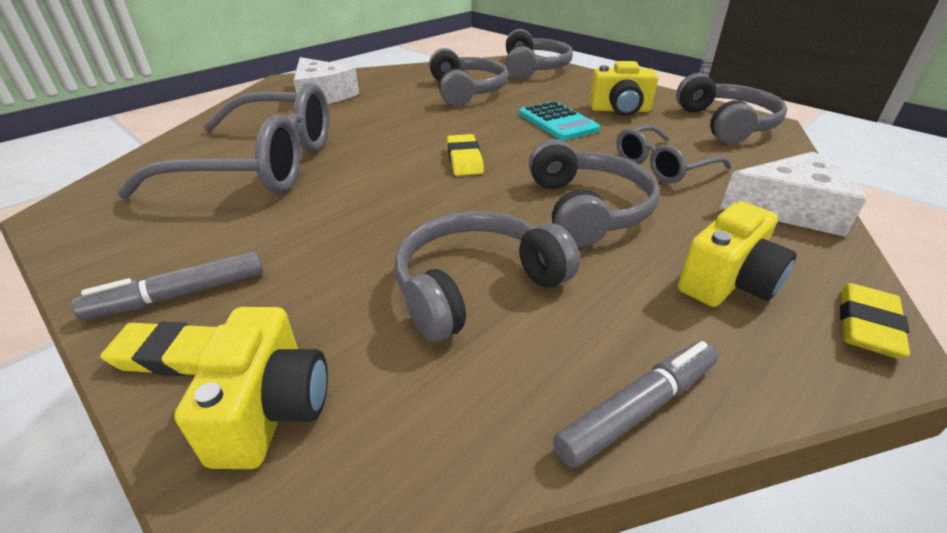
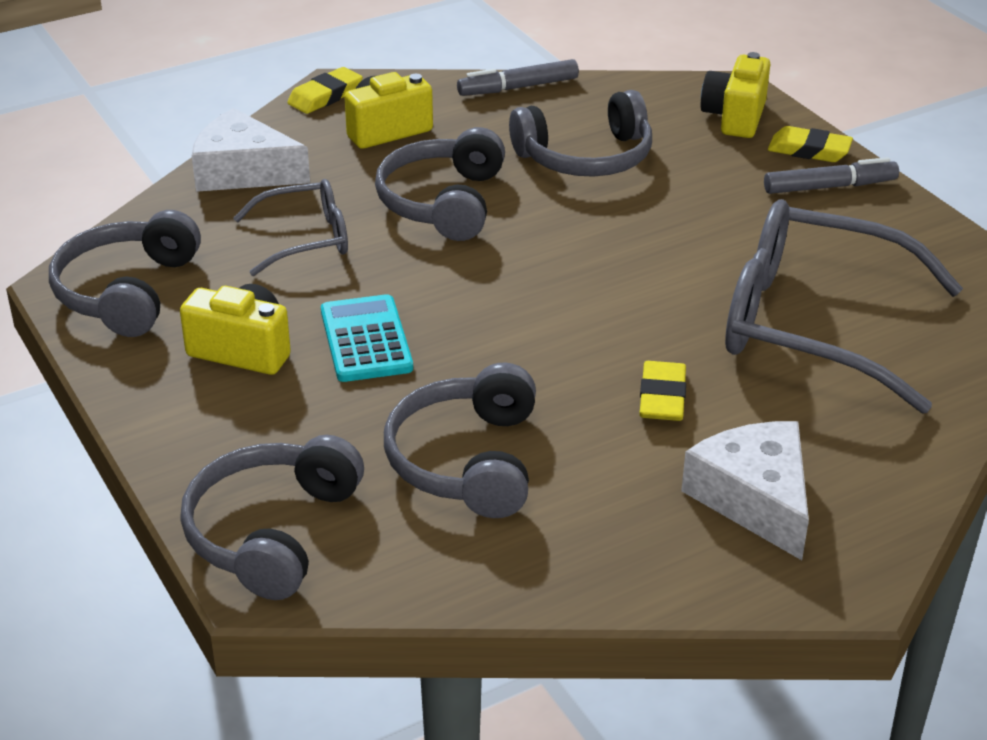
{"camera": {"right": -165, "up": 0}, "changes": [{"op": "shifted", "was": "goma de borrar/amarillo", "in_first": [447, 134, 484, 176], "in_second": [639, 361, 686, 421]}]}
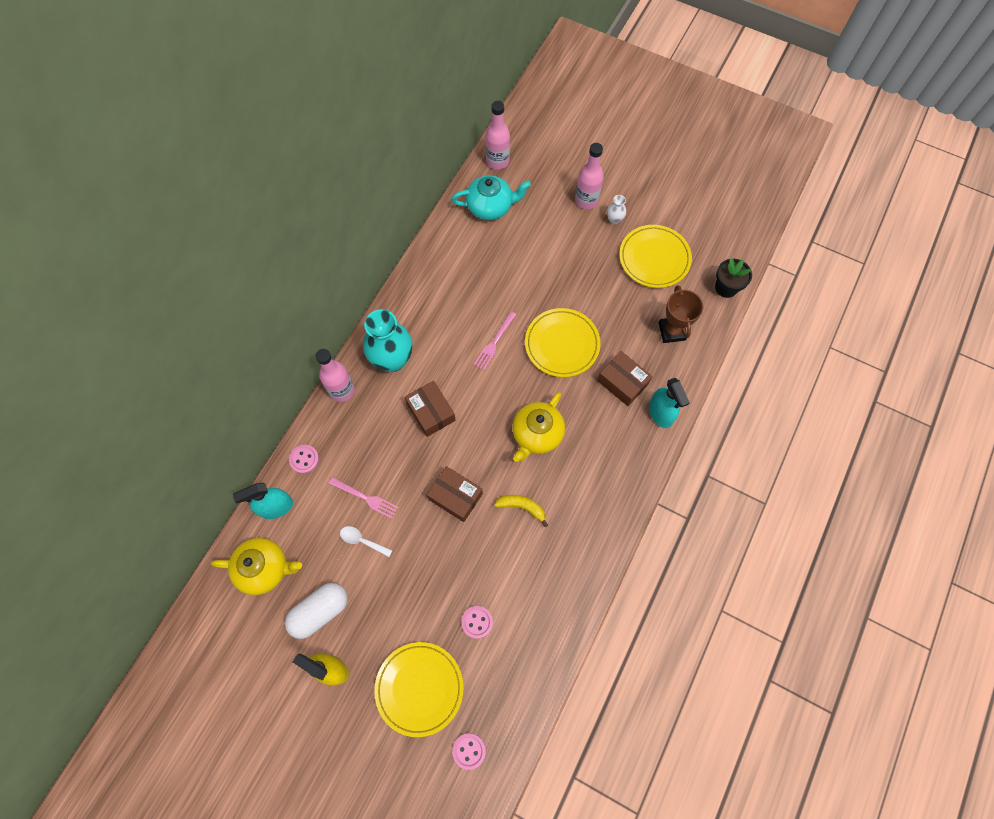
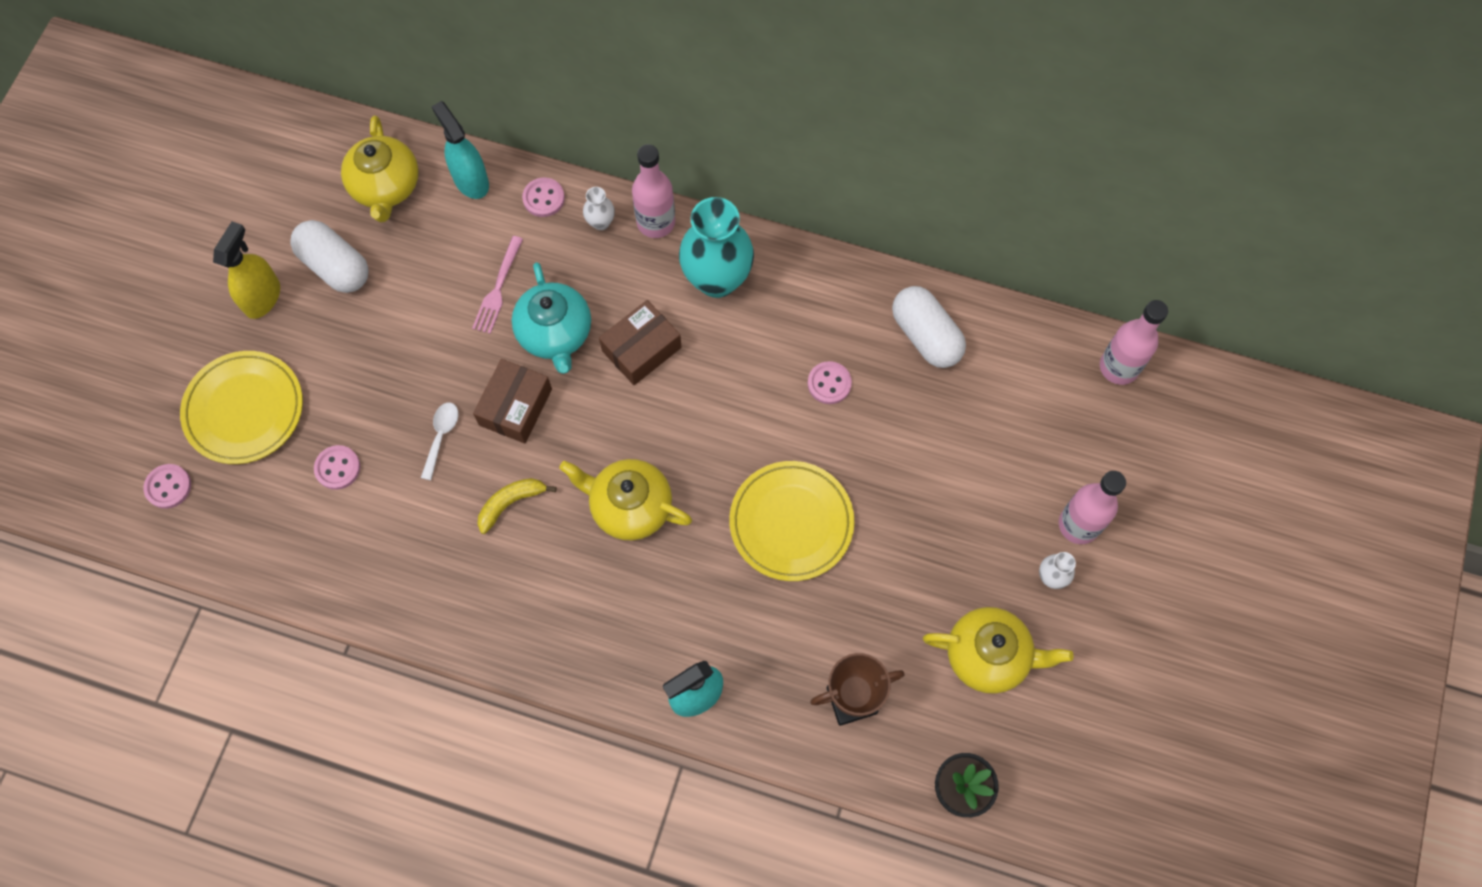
{"camera": {"right": 80, "up": 0}, "changes": [{"op": "shifted", "was": "cuchara/blanco", "in_first": [340, 526, 392, 557], "in_second": [421, 403, 458, 480]}, {"op": "rotated", "was": "plátano/amarillo", "in_first": [494, 495, 548, 527], "in_second": [477, 478, 557, 534], "clockwise": -135}, {"op": "shifted", "was": "tetera/turquesa", "in_first": [452, 175, 531, 220], "in_second": [512, 262, 591, 374]}, {"op": "new", "now": "florero/blanco", "in_second": [583, 187, 615, 230]}, {"op": "new", "now": "botón/rosa", "in_second": [808, 361, 852, 404]}, {"op": "new", "now": "cápsula/blanco", "in_second": [892, 286, 966, 368]}, {"op": "swapped", "was": "plato/amarillo", "now": "tetera/amarillo", "in_first": [619, 225, 692, 288], "in_second": [923, 607, 1074, 694]}, {"op": "gone", "was": "tenedor/rosa", "in_first": [474, 311, 517, 370]}, {"op": "gone", "was": "caja/marrón", "in_first": [597, 351, 653, 406]}]}
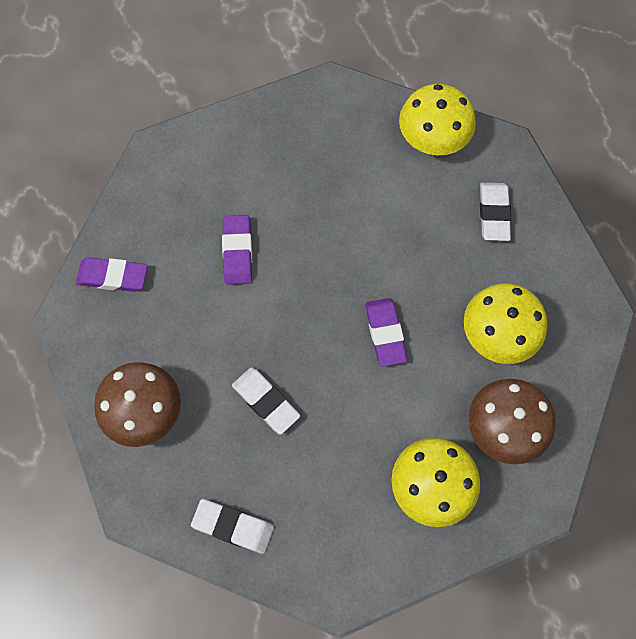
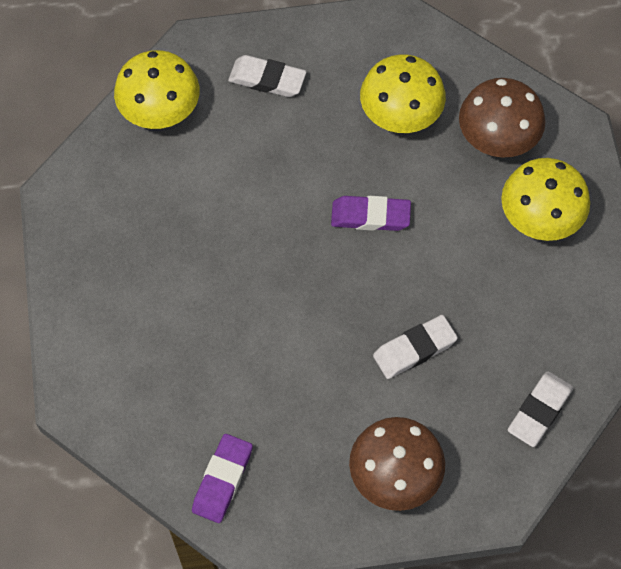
{"camera": {"right": -75, "up": -5}, "changes": [{"op": "gone", "was": "goma de borrar/morado", "in_first": [222, 215, 252, 285]}]}
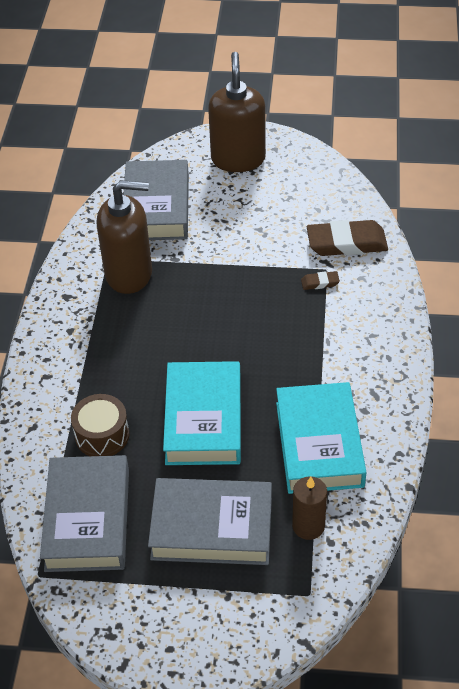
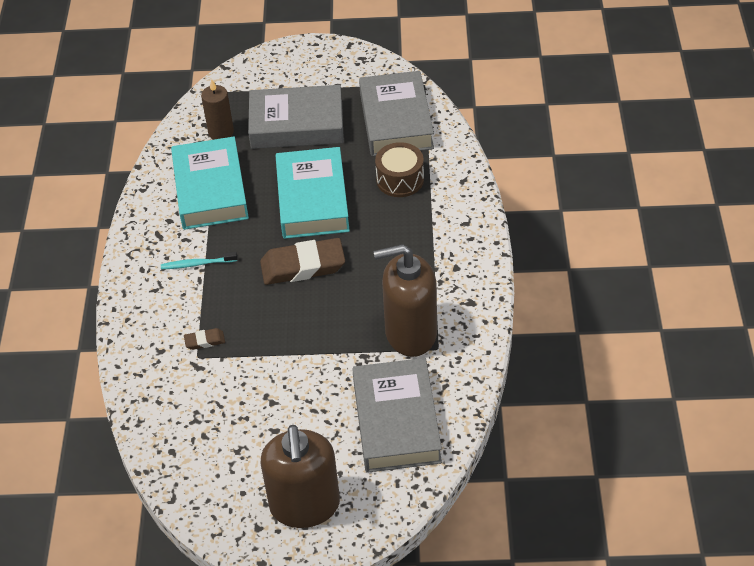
{"camera": {"right": 175, "up": 0}, "changes": [{"op": "new", "now": "cepillo de dientes/turquesa", "in_second": [161, 252, 237, 269]}, {"op": "shifted", "was": "goma de borrar/marrón", "in_first": [307, 220, 388, 256], "in_second": [260, 238, 345, 285]}]}
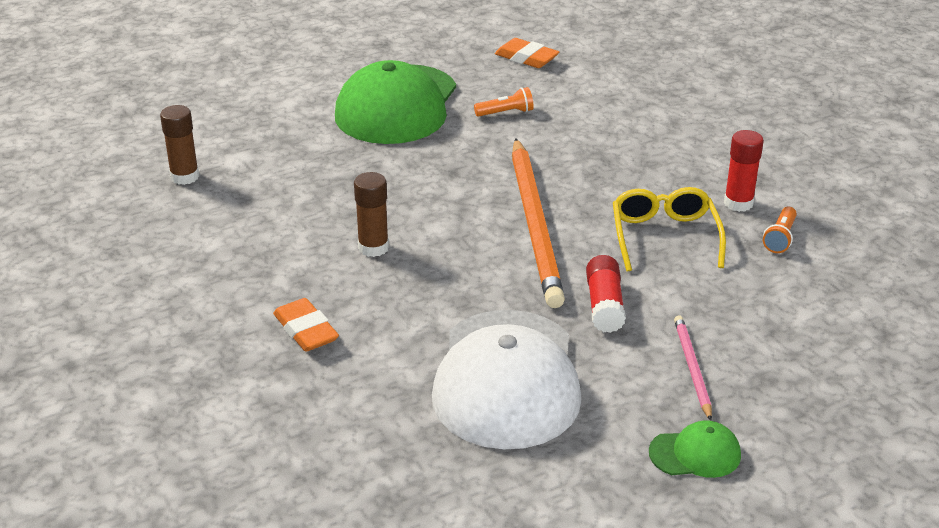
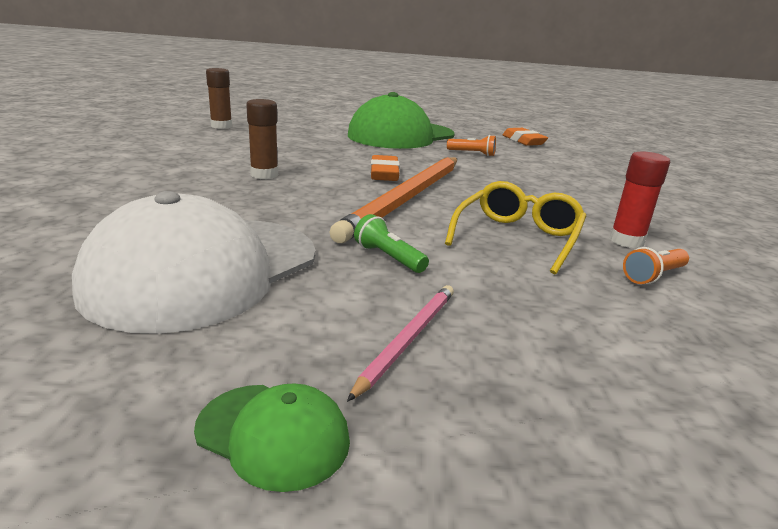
{"camera": {"right": 30, "up": -10}, "changes": [{"op": "swapped", "was": "barra de pegamento/rojo", "now": "lámpara de mano/verde", "in_first": [586, 255, 626, 333], "in_second": [354, 214, 429, 273]}, {"op": "shifted", "was": "goma de borrar/naranja", "in_first": [273, 298, 339, 352], "in_second": [370, 155, 400, 181]}]}
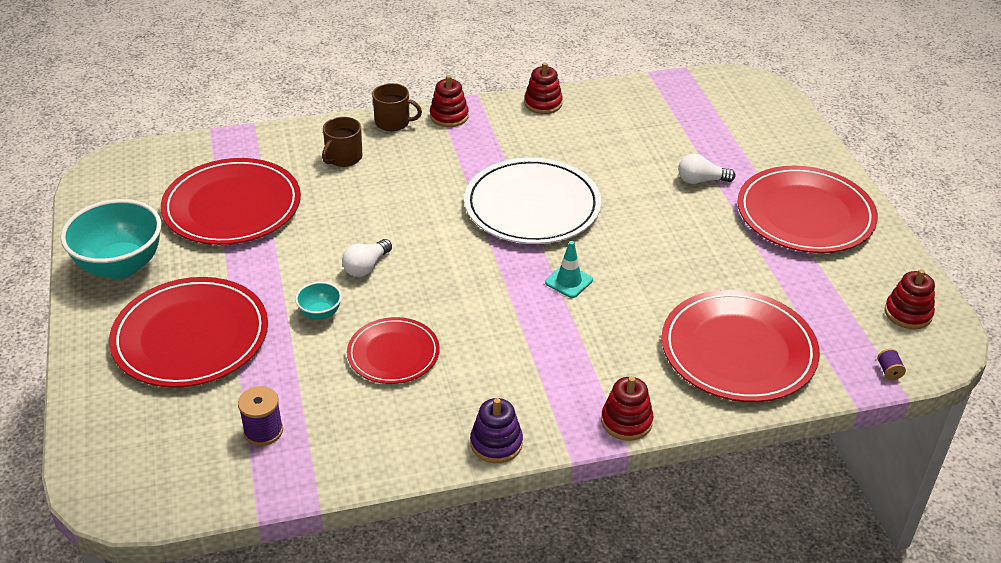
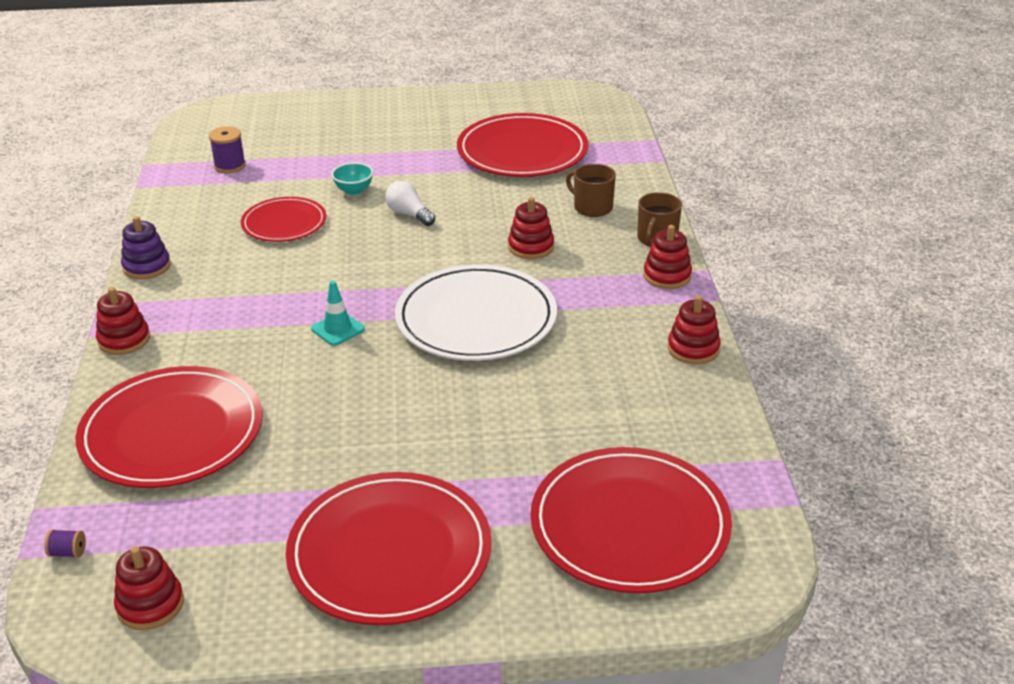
{"camera": {"right": 100, "up": -5}, "changes": [{"op": "new", "now": "juguete apilable/rojo", "in_second": [508, 197, 554, 259]}, {"op": "shifted", "was": "plato/rojo", "in_first": [109, 277, 268, 388], "in_second": [531, 447, 732, 593]}, {"op": "gone", "was": "cuenco/turquesa", "in_first": [60, 199, 161, 279]}, {"op": "gone", "was": "bombilla/blanco", "in_first": [678, 153, 736, 184]}]}
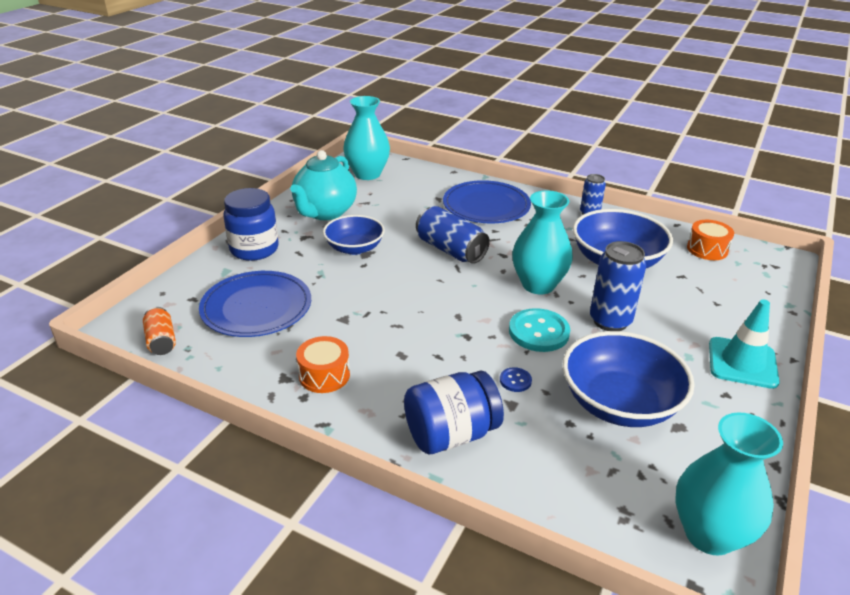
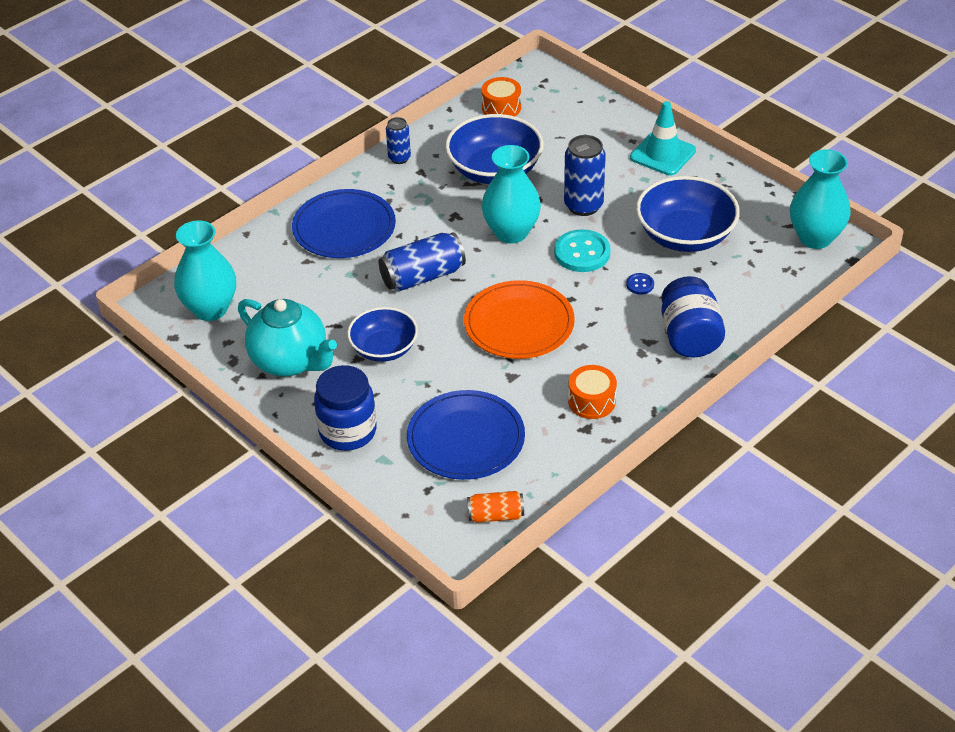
{"camera": {"right": -70, "up": 10}, "changes": [{"op": "new", "now": "plato/naranja", "in_second": [464, 280, 575, 359]}]}
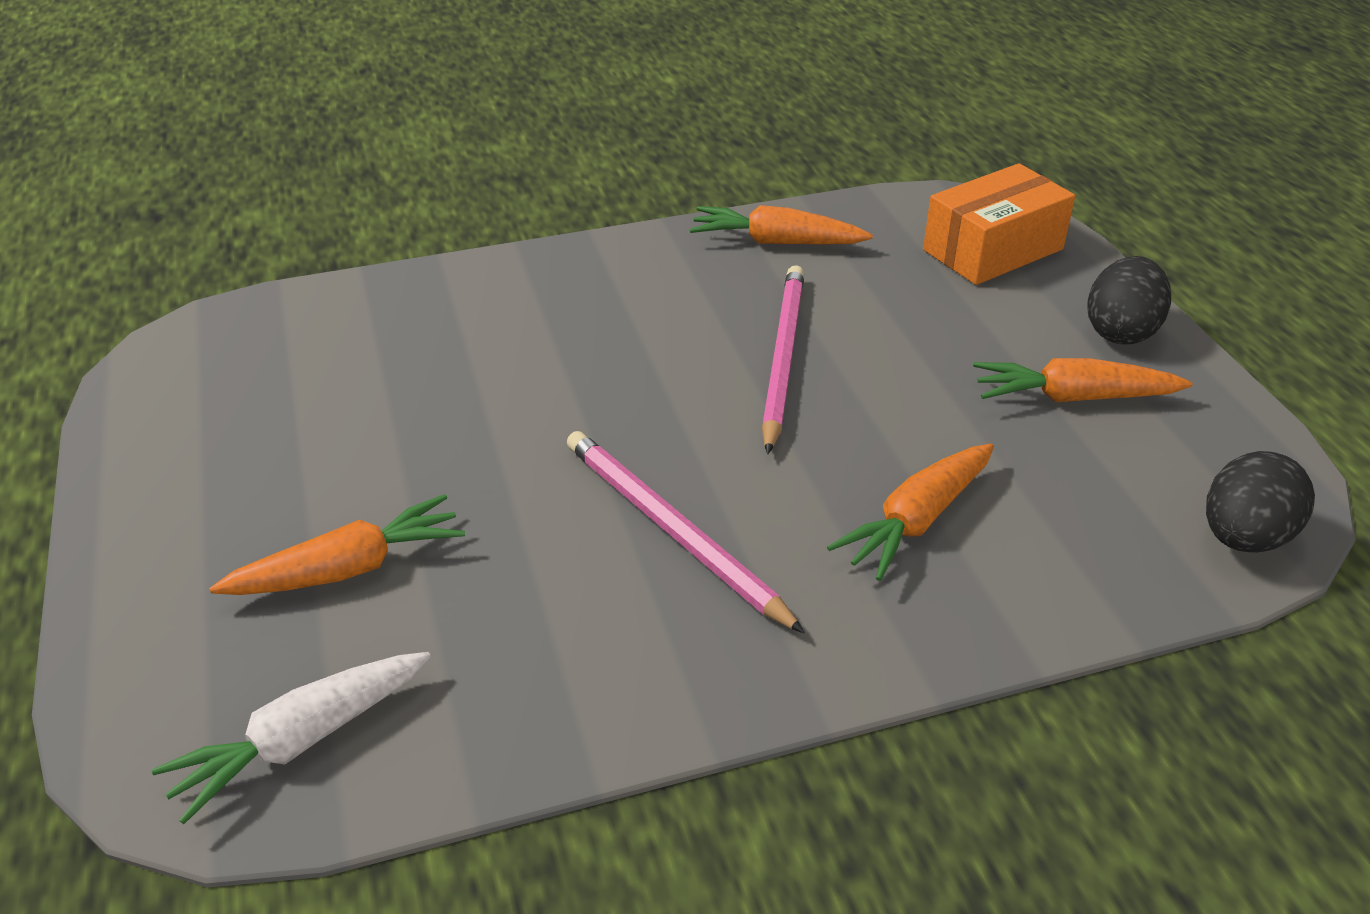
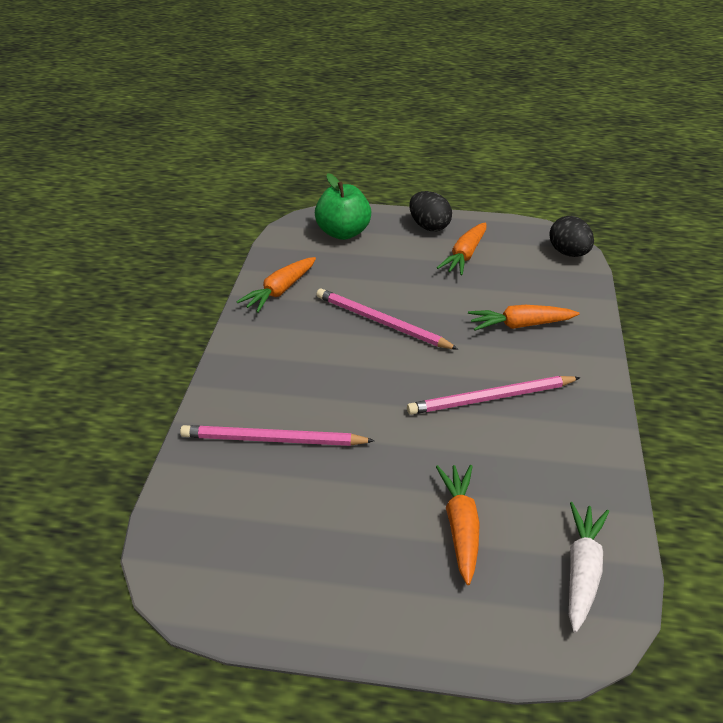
{"camera": {"right": -65, "up": 0}, "changes": [{"op": "new", "now": "lápiz/rosa", "in_second": [180, 425, 375, 446]}, {"op": "swapped", "was": "caja/naranja", "now": "manzana/verde", "in_first": [923, 163, 1075, 285], "in_second": [315, 173, 371, 240]}, {"op": "rotated", "was": "zanahoria/naranja", "in_first": [827, 443, 994, 581], "in_second": [468, 305, 579, 331], "clockwise": 105}, {"op": "rotated", "was": "zanahoria/blanco", "in_first": [152, 652, 431, 824], "in_second": [569, 502, 609, 633], "clockwise": -150}]}
